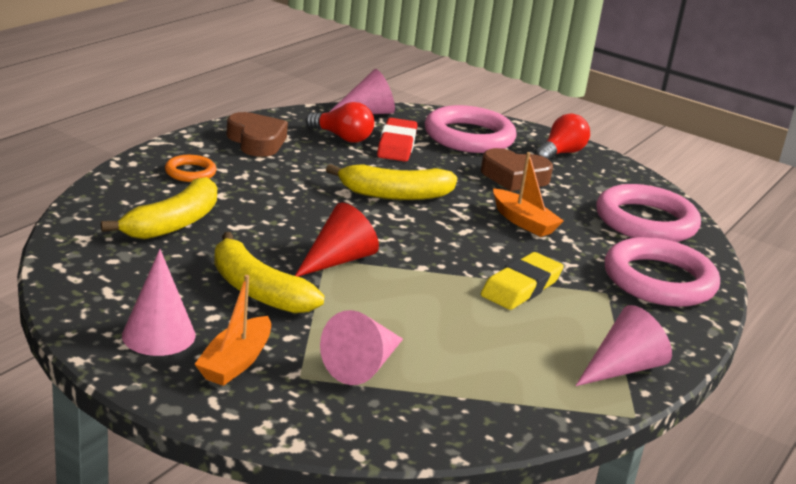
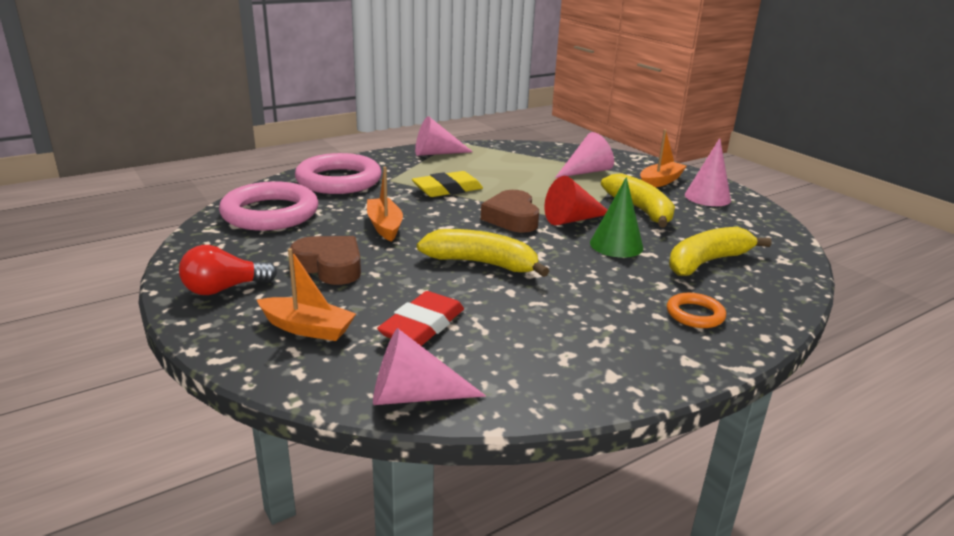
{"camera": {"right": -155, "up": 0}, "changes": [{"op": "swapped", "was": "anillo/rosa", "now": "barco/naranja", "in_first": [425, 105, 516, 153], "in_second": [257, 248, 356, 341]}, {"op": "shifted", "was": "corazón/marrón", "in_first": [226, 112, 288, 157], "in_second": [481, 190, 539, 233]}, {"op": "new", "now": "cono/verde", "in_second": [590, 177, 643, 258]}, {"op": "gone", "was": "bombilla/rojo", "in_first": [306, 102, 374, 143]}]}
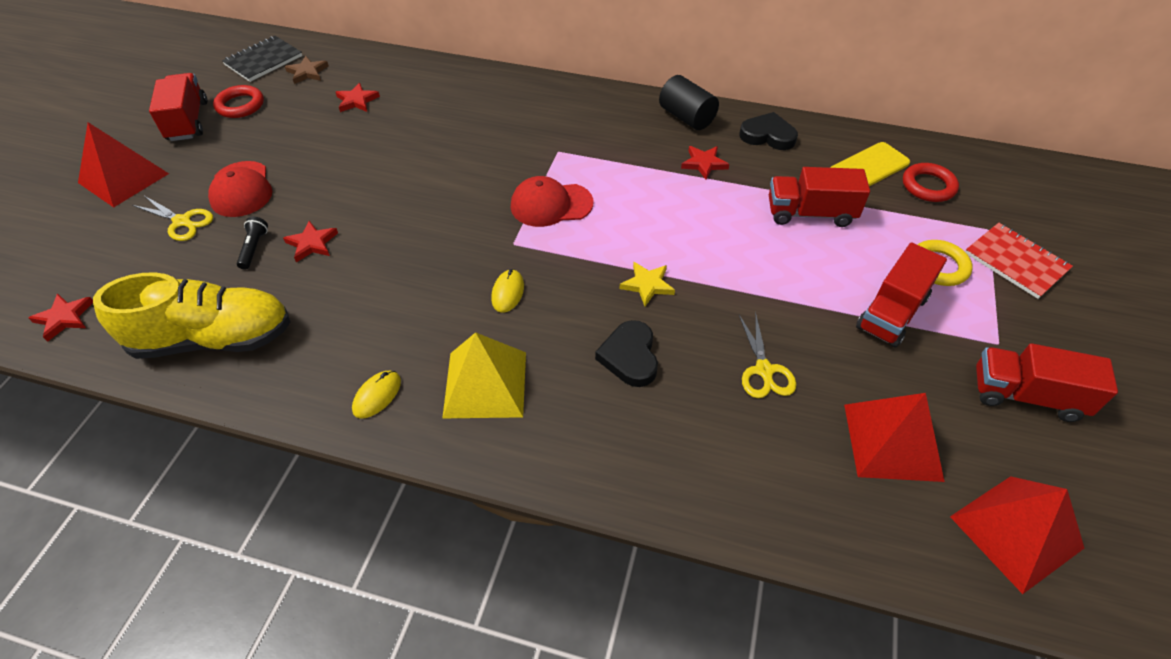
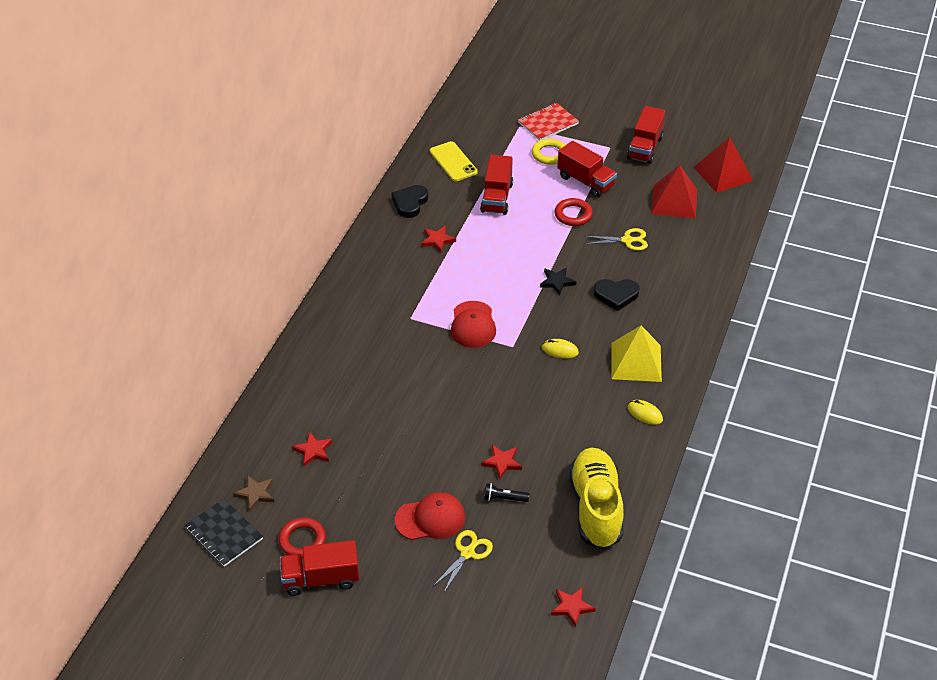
{"camera": {"right": -85, "up": -5}, "changes": [{"op": "repainted", "was": "estrella/amarillo", "now": "estrella/negro", "in_first": [620, 262, 675, 306], "in_second": [540, 267, 576, 295]}, {"op": "shifted", "was": "anillo/rojo", "in_first": [903, 163, 959, 202], "in_second": [555, 198, 593, 226]}, {"op": "gone", "was": "pirámide/rojo", "in_first": [78, 122, 169, 208]}, {"op": "gone", "was": "cilindro/negro", "in_first": [659, 75, 719, 130]}]}
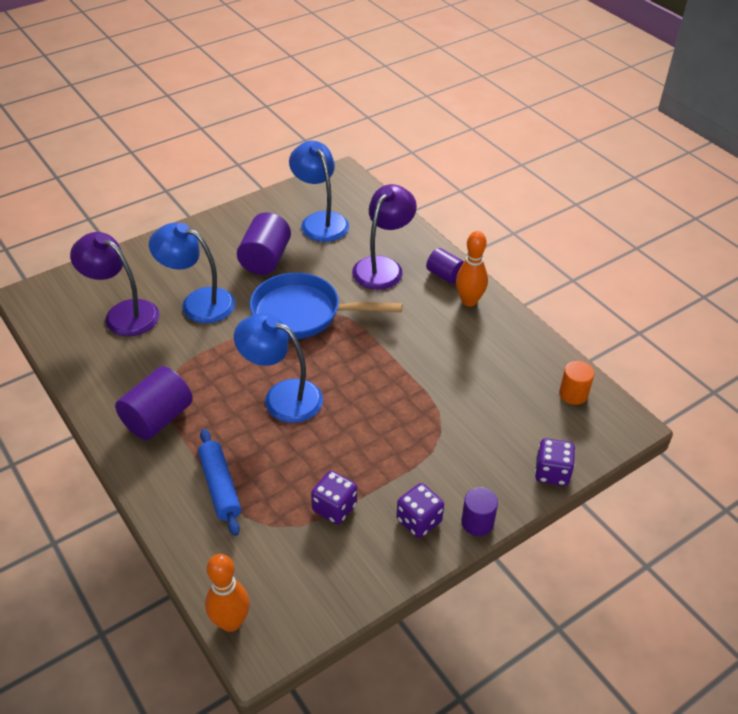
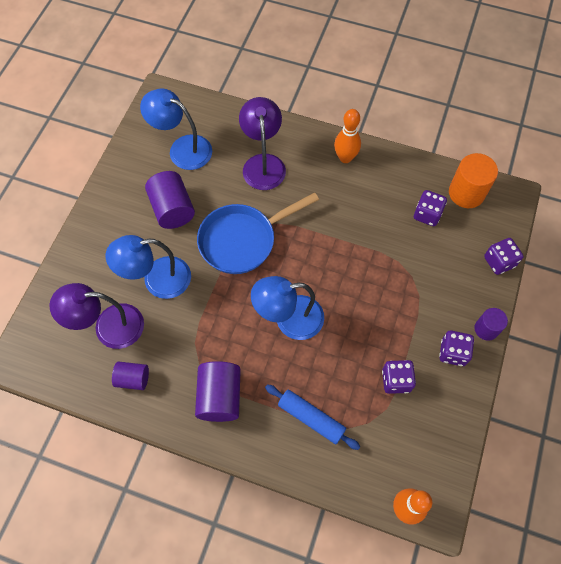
{"camera": {"right": -35, "up": 20}, "changes": [{"op": "shifted", "was": "cilindro/morado", "in_first": [426, 248, 464, 284], "in_second": [112, 361, 149, 390]}, {"op": "new", "now": "dado/morado", "in_second": [414, 190, 447, 226]}, {"op": "scaled", "was": "cilindro/naranja", "in_first": [559, 361, 594, 405], "in_second": [449, 153, 498, 208], "ratio": 1.64}]}
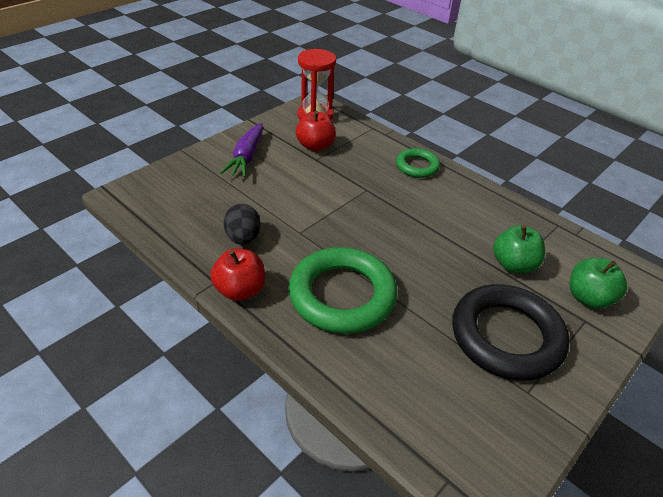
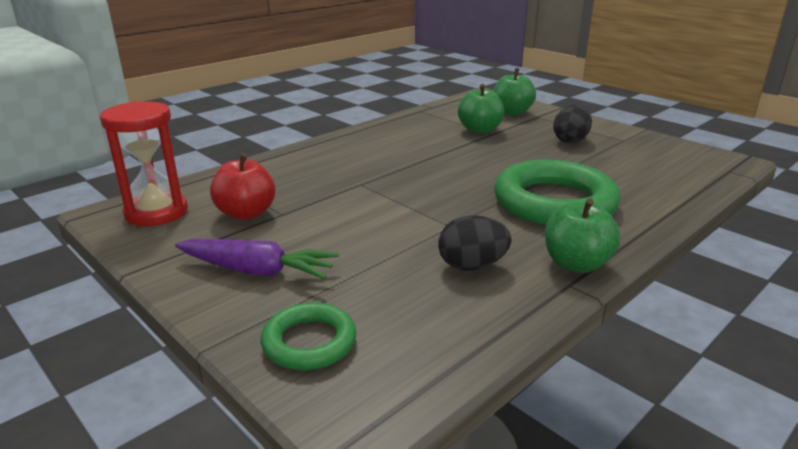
{"camera": {"right": -85, "up": -15}, "changes": [{"op": "shifted", "was": "anillo/verde", "in_first": [396, 148, 440, 178], "in_second": [261, 302, 356, 370]}, {"op": "repainted", "was": "manzana/rojo", "now": "manzana/verde", "in_first": [210, 248, 265, 301], "in_second": [545, 199, 620, 273]}, {"op": "swapped", "was": "anillo/negro", "now": "huevo/negro", "in_first": [452, 284, 569, 381], "in_second": [553, 105, 592, 143]}]}
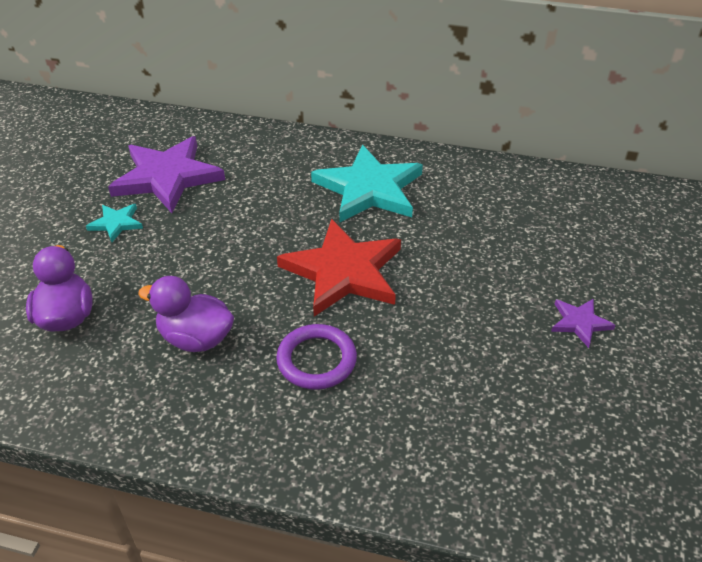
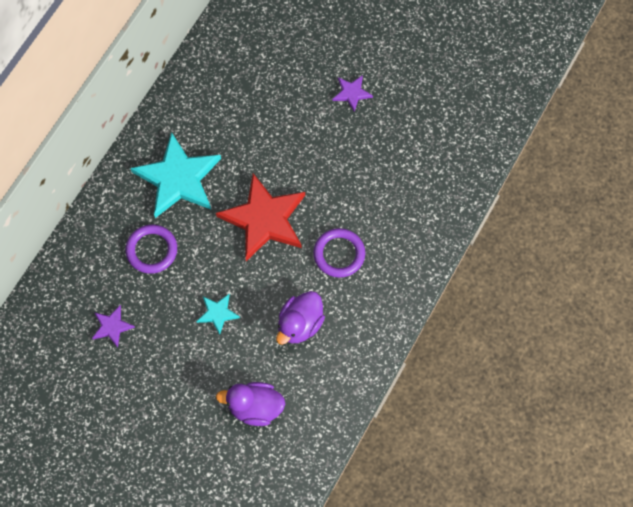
{"camera": {"right": -75, "up": 25}, "changes": [{"op": "scaled", "was": "estrella/morado", "in_first": [108, 136, 225, 213], "in_second": [92, 305, 135, 348], "ratio": 0.46}, {"op": "new", "now": "anillo/morado", "in_second": [126, 225, 177, 274]}, {"op": "shifted", "was": "estrella/turquesa", "in_first": [86, 204, 143, 242], "in_second": [196, 294, 240, 335]}]}
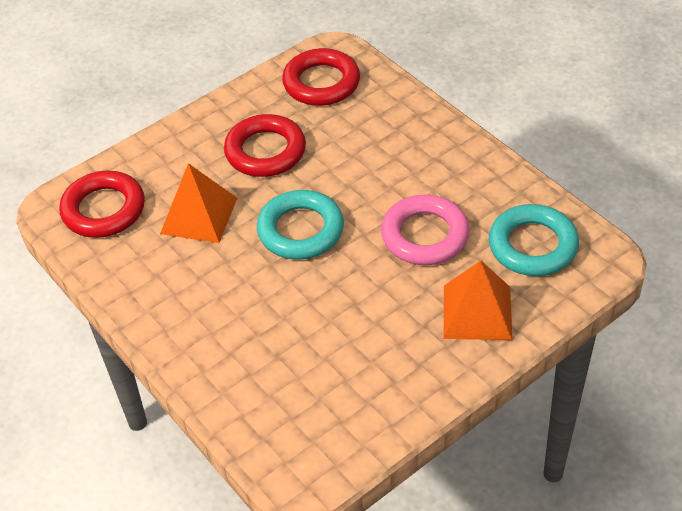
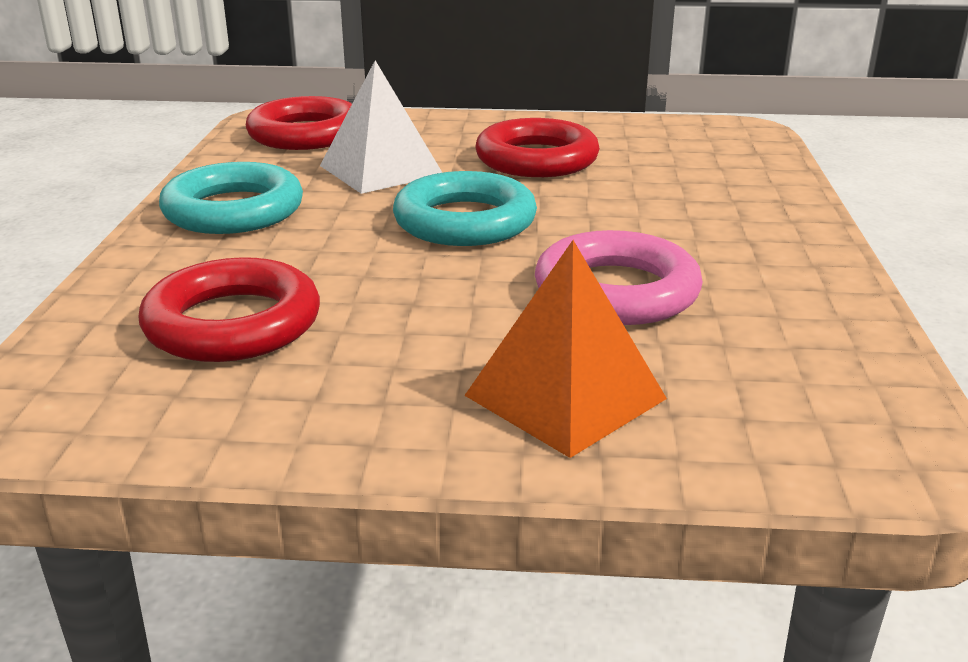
{"camera": {"right": 40, "up": -20}, "changes": [{"op": "shifted", "was": "anillo/rojo", "in_first": [282, 48, 360, 106], "in_second": [138, 257, 320, 362]}, {"op": "shifted", "was": "anillo/turquesa", "in_first": [489, 204, 579, 276], "in_second": [159, 162, 303, 234]}, {"op": "repainted", "was": "pirámide/naranja", "now": "pirámide/blanco", "in_first": [160, 163, 237, 243], "in_second": [320, 60, 442, 194]}]}
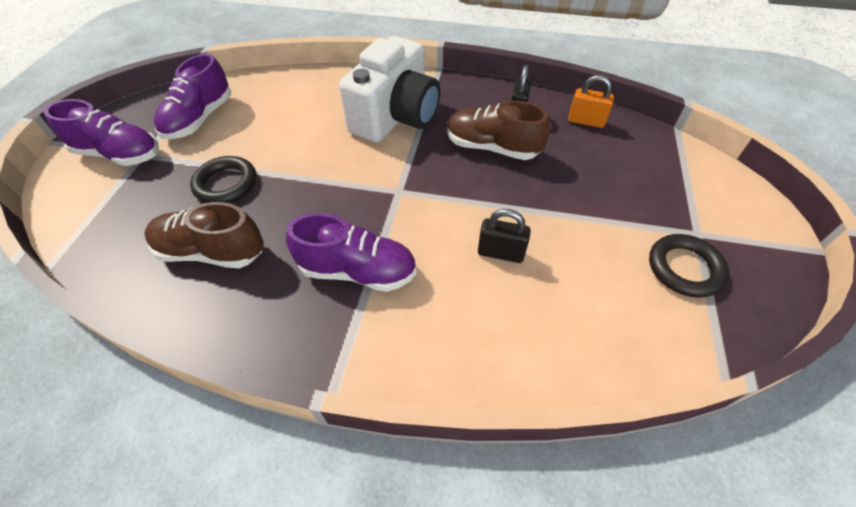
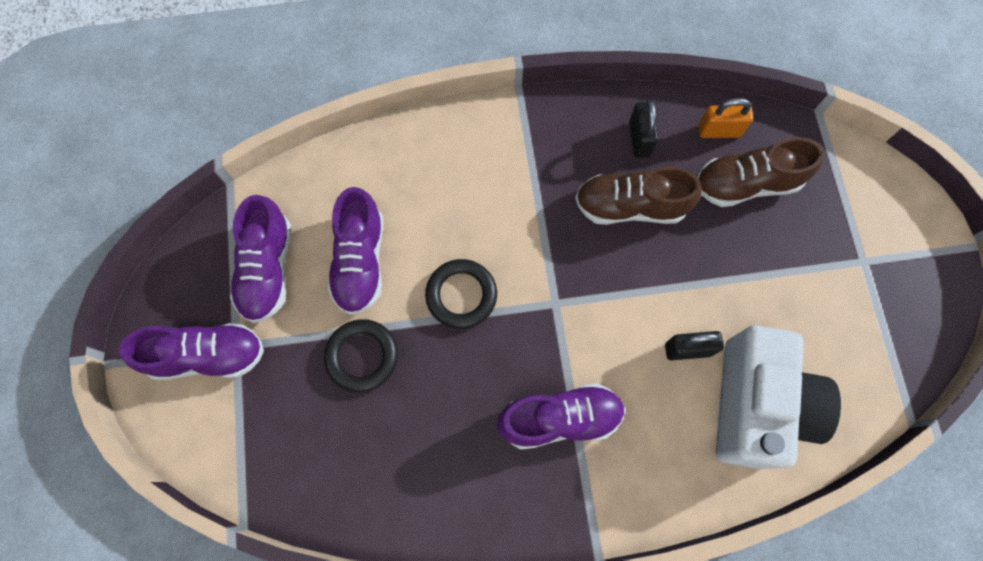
{"camera": {"right": -20, "up": 20}, "changes": [{"op": "new", "now": "zapato/morado", "in_second": [327, 187, 383, 315]}, {"op": "shifted", "was": "anillo/negro", "in_first": [649, 234, 729, 298], "in_second": [425, 259, 497, 329]}, {"op": "shifted", "was": "zapato/marrón", "in_first": [144, 202, 264, 268], "in_second": [697, 137, 824, 207]}, {"op": "shifted", "was": "cámara/blanco", "in_first": [339, 36, 441, 143], "in_second": [716, 325, 841, 469]}]}
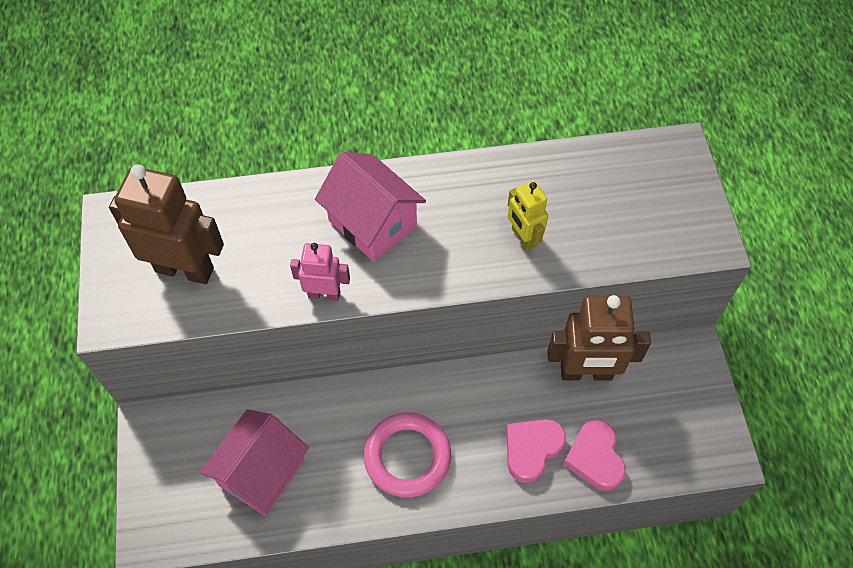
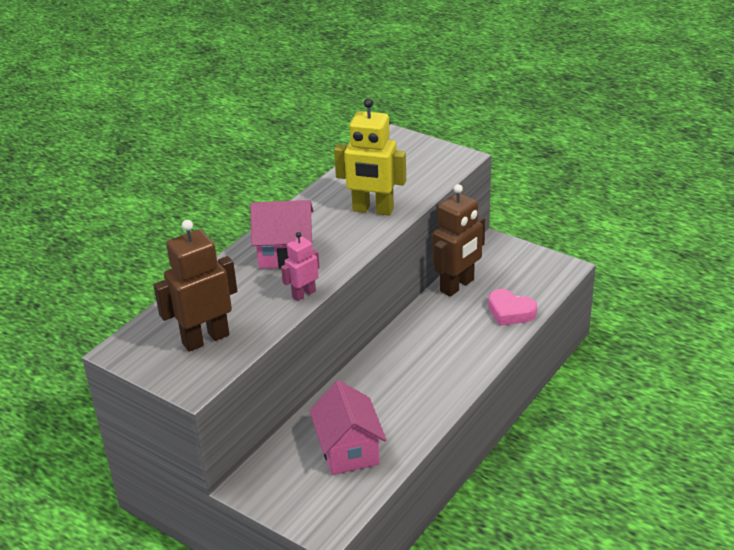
{"camera": {"right": -45, "up": -25}, "changes": [{"op": "scaled", "was": "robot/amarillo", "in_first": [508, 181, 548, 251], "in_second": [334, 98, 406, 216], "ratio": 1.81}, {"op": "gone", "was": "anillo/rosa", "in_first": [364, 412, 451, 498]}, {"op": "gone", "was": "corazón/rosa", "in_first": [506, 419, 566, 483]}]}
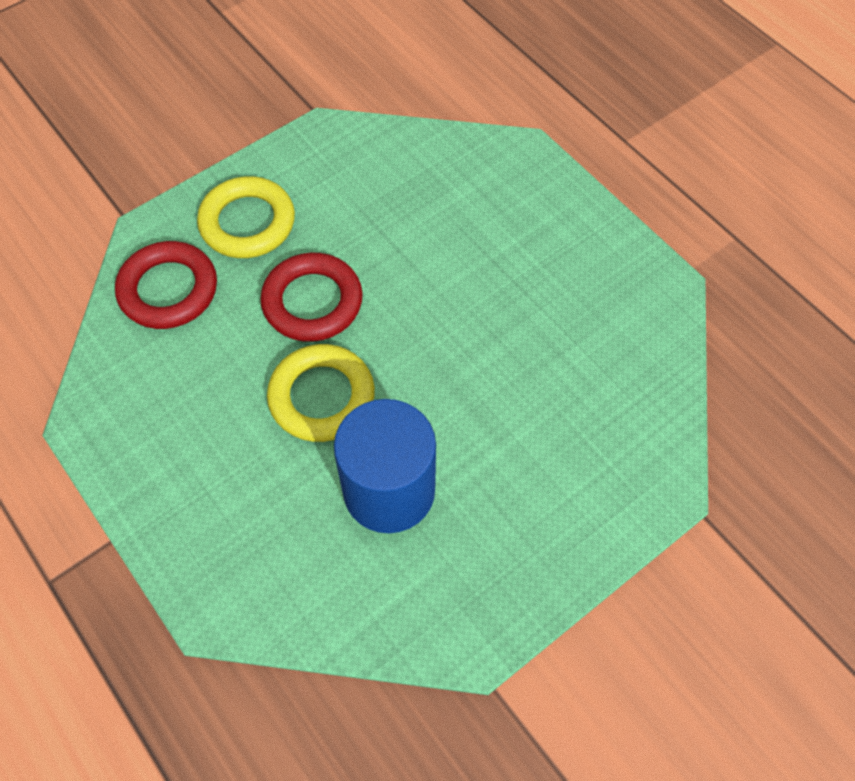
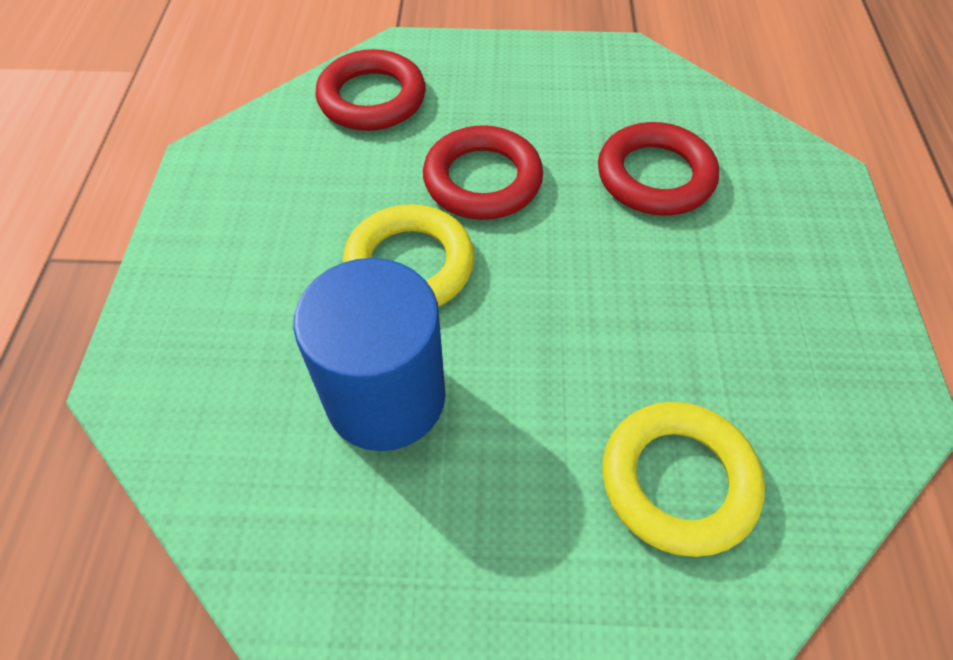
{"camera": {"right": 40, "up": -5}, "changes": [{"op": "new", "now": "anillo/rojo", "in_second": [598, 122, 719, 216]}, {"op": "shifted", "was": "anillo/amarillo", "in_first": [197, 176, 295, 258], "in_second": [603, 402, 765, 557]}]}
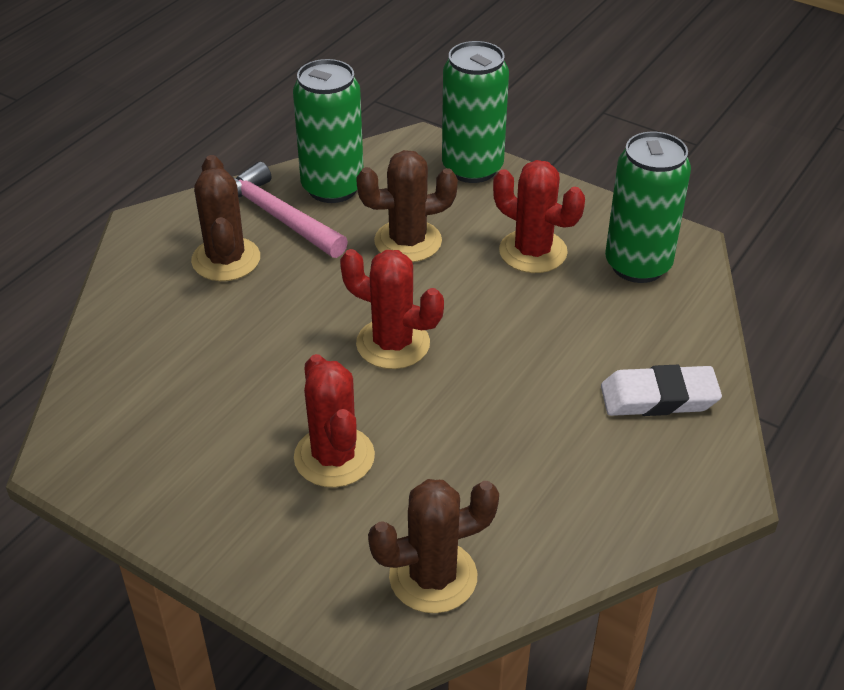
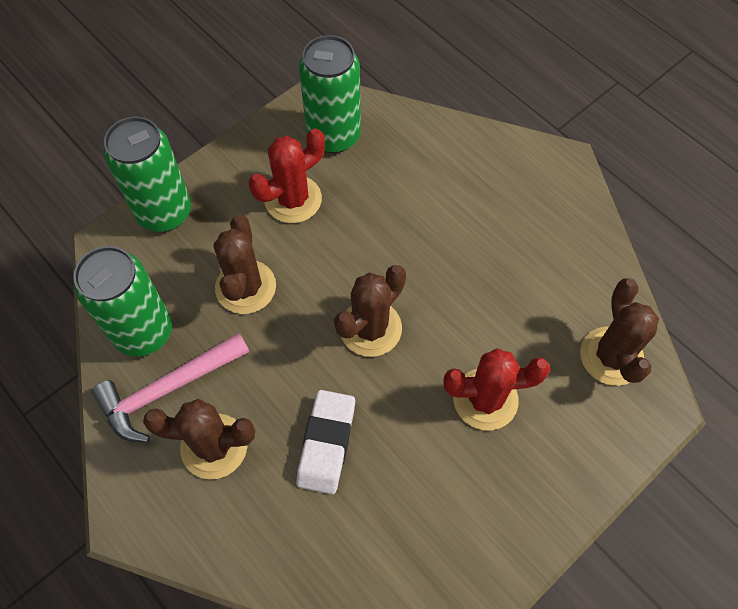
{"camera": {"right": -75, "up": 20}, "changes": [{"op": "shifted", "was": "goma de borrar/blanco", "in_first": [601, 365, 722, 416], "in_second": [296, 390, 355, 494]}, {"op": "repainted", "was": "cactus/rojo", "now": "cactus/marrón", "in_first": [340, 249, 444, 369], "in_second": [334, 265, 406, 357]}]}
